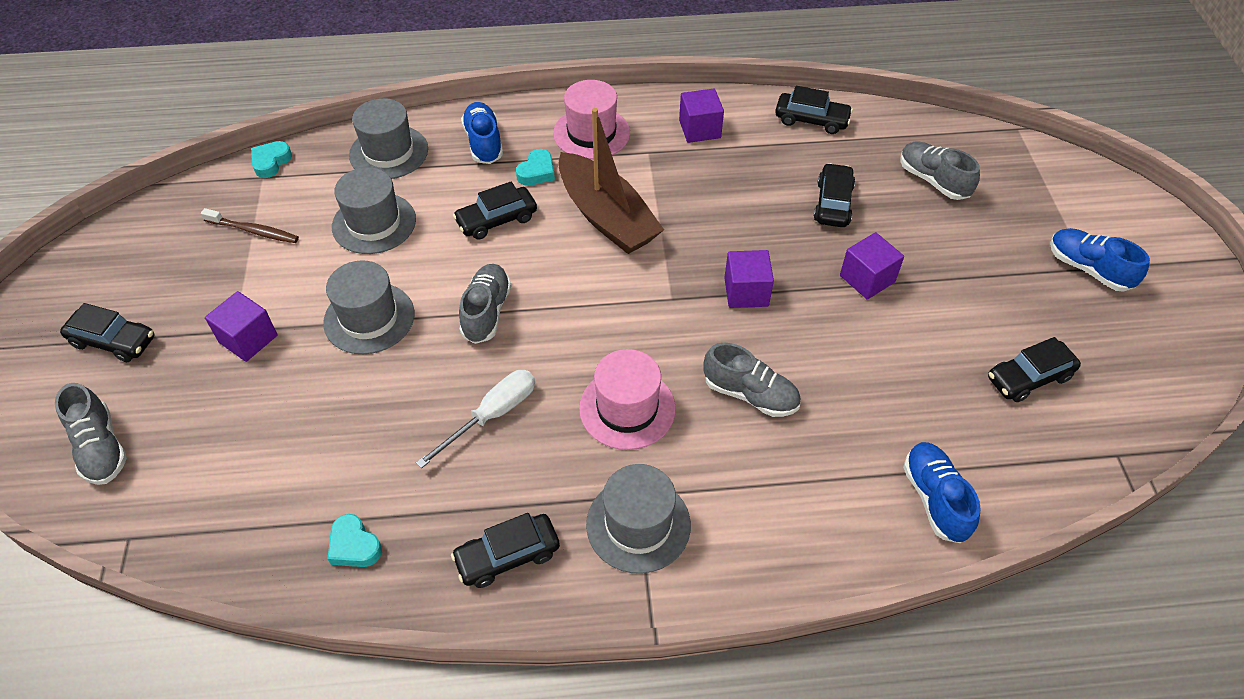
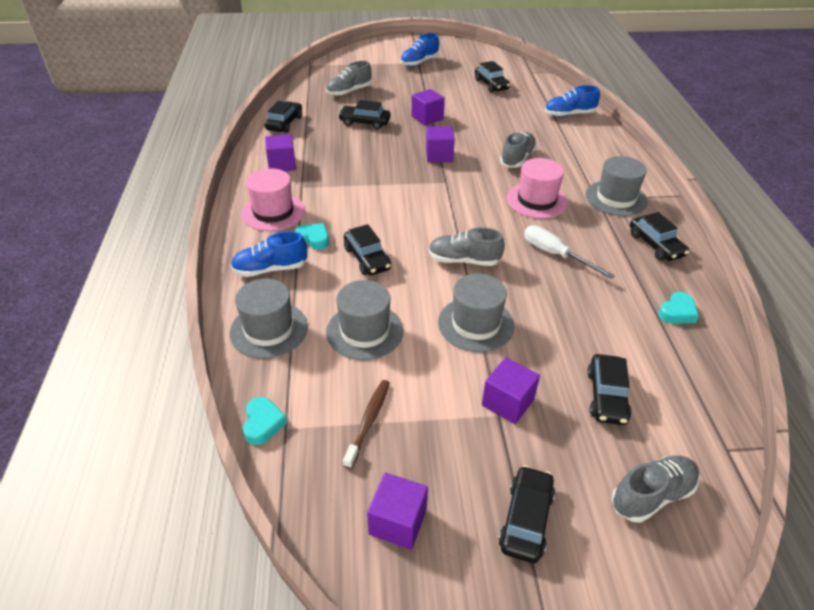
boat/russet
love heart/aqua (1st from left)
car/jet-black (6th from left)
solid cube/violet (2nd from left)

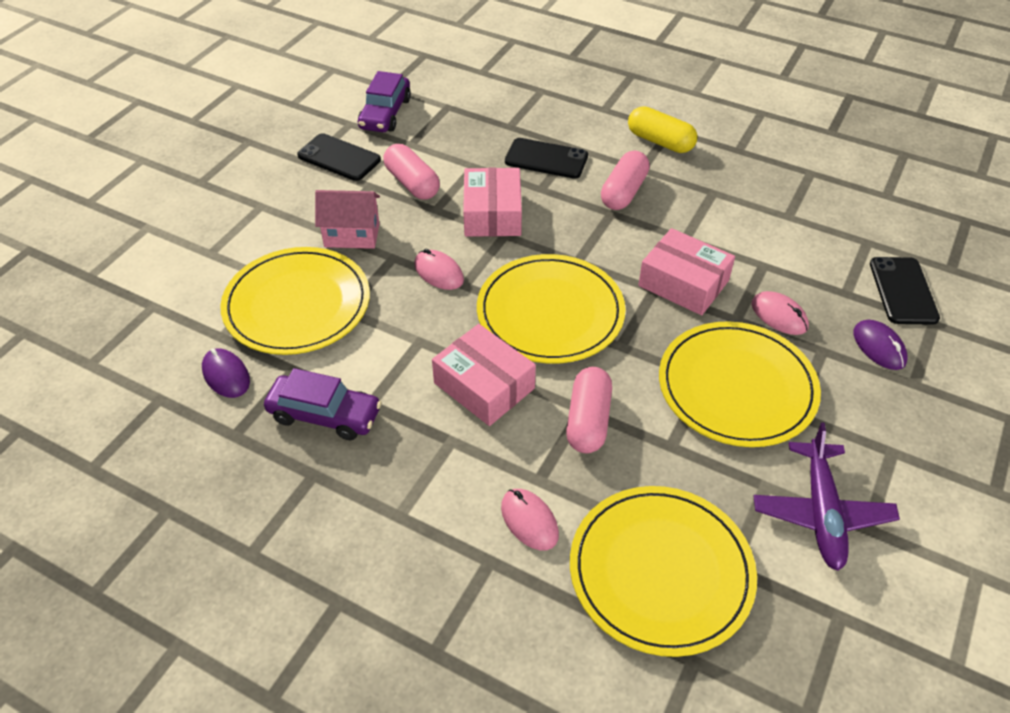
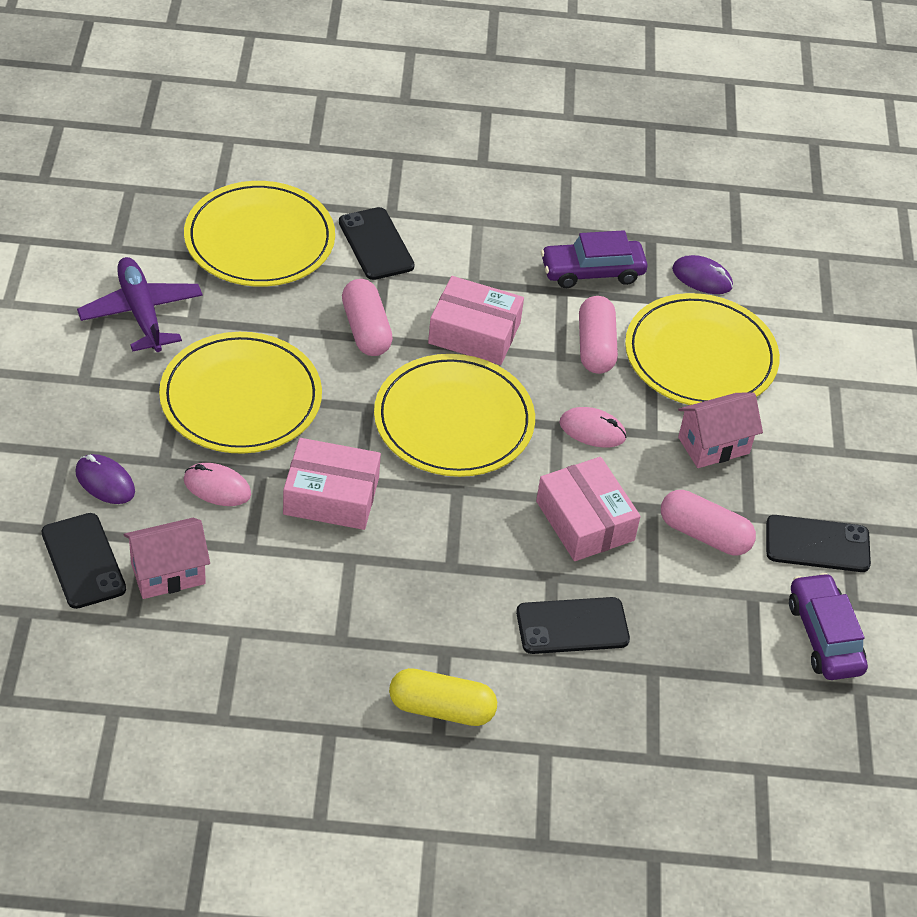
pill shape/pink (2nd from left)
mobile phone/jet-black (2nd from left)
house/pink (1st from left)

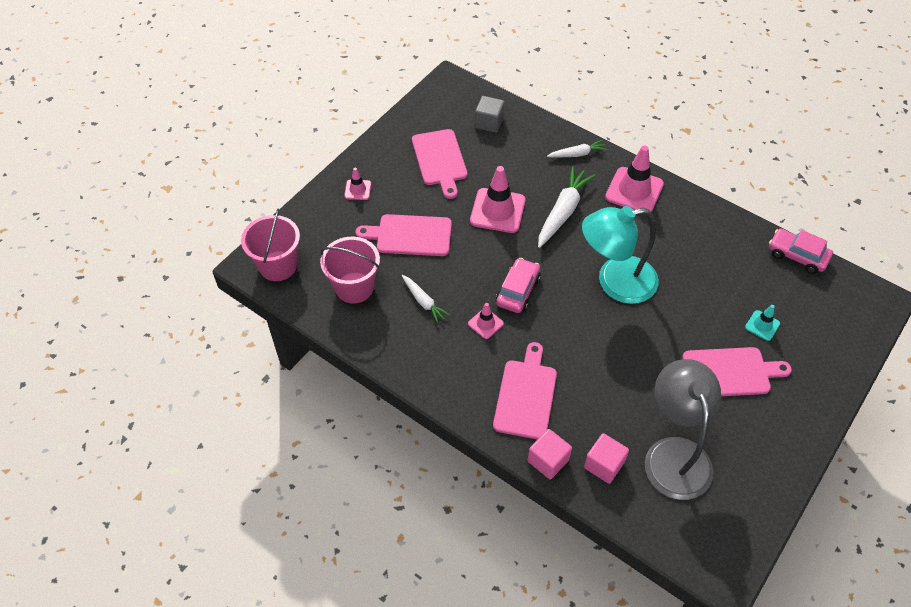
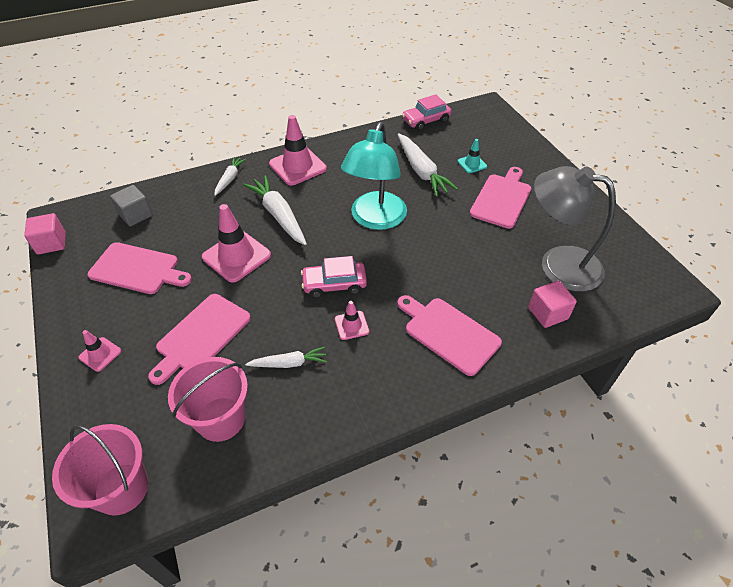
car/pink (1st from left)
solid cube/pink (1st from left)
toy carrot/snow-white (4th from left)

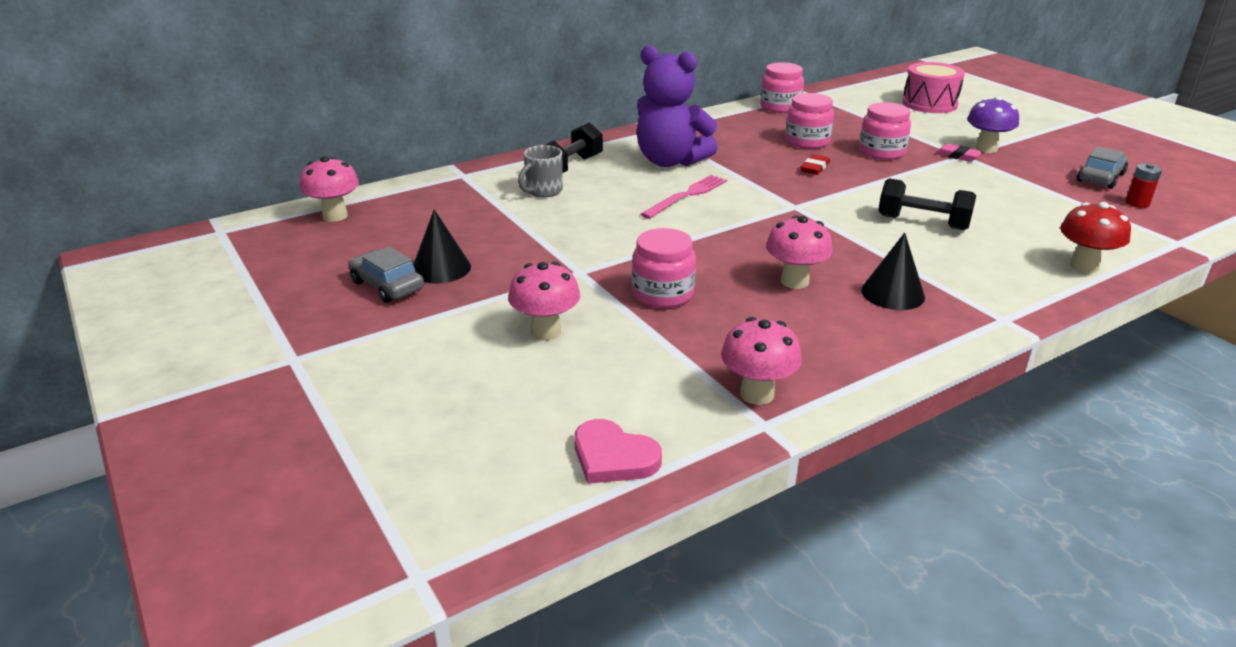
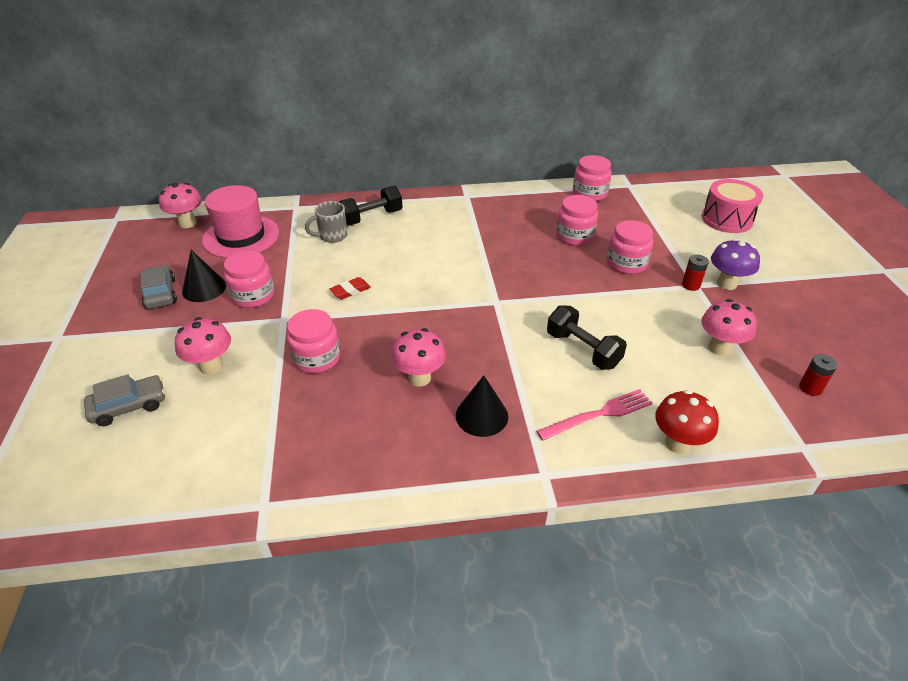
teddy/violet
power cell/red (1st from left)
car/ash-grey (1st from left)
eraser/red
dinner fork/pink
toadstool/pink (4th from left)
love heart/pink
hat/pink
preserve jar/pink (1st from left)

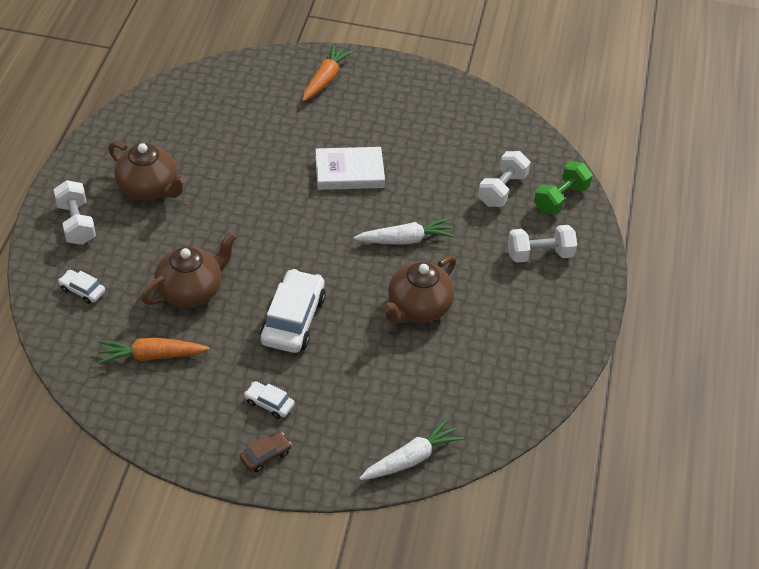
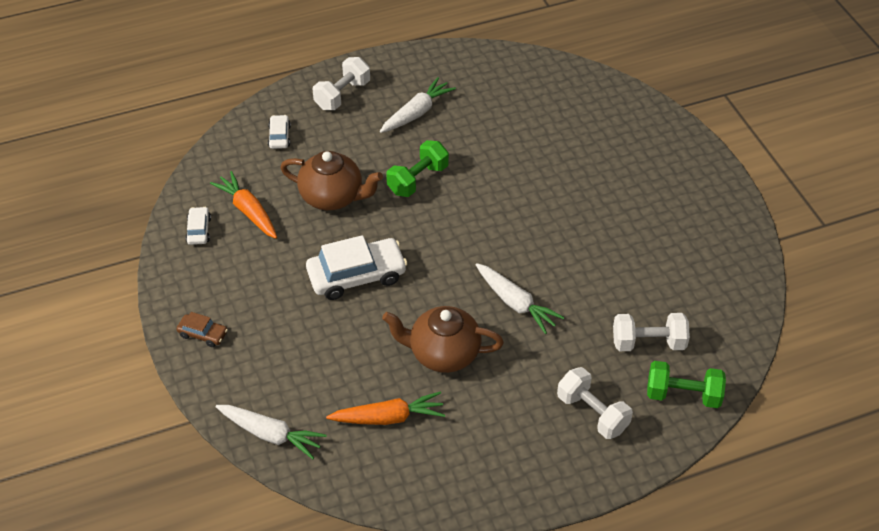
toy carrot/orange-coloured (2nd from left)
toy carrot/snow-white (2nd from left)
book/snow-white
car/snow-white (1st from left)
free weight/green (1st from left)

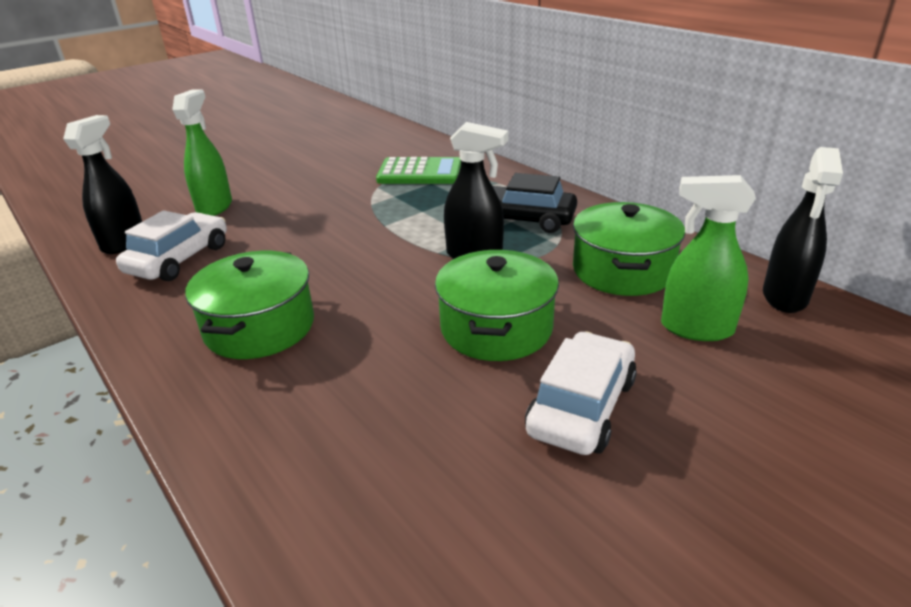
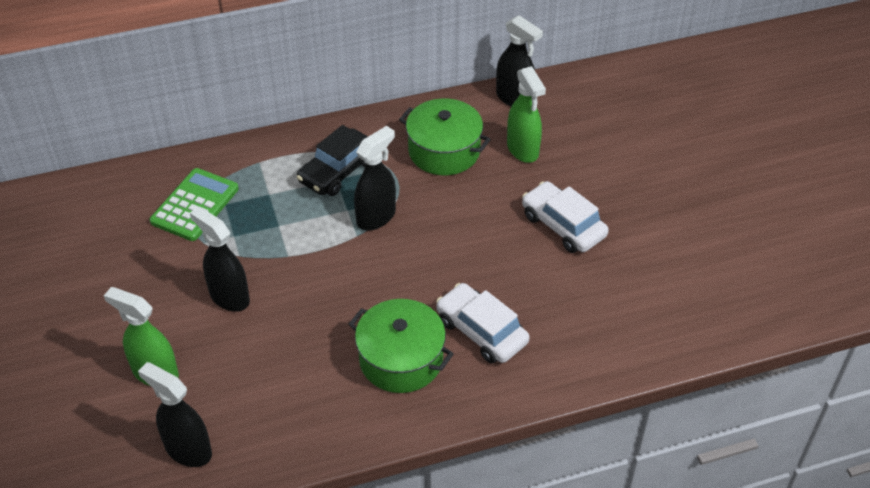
spray bottle/green (2nd from left)
car/snow-white (1st from left)
cooking pot/green (2nd from left in the first image)
spray bottle/jet-black (2nd from left)

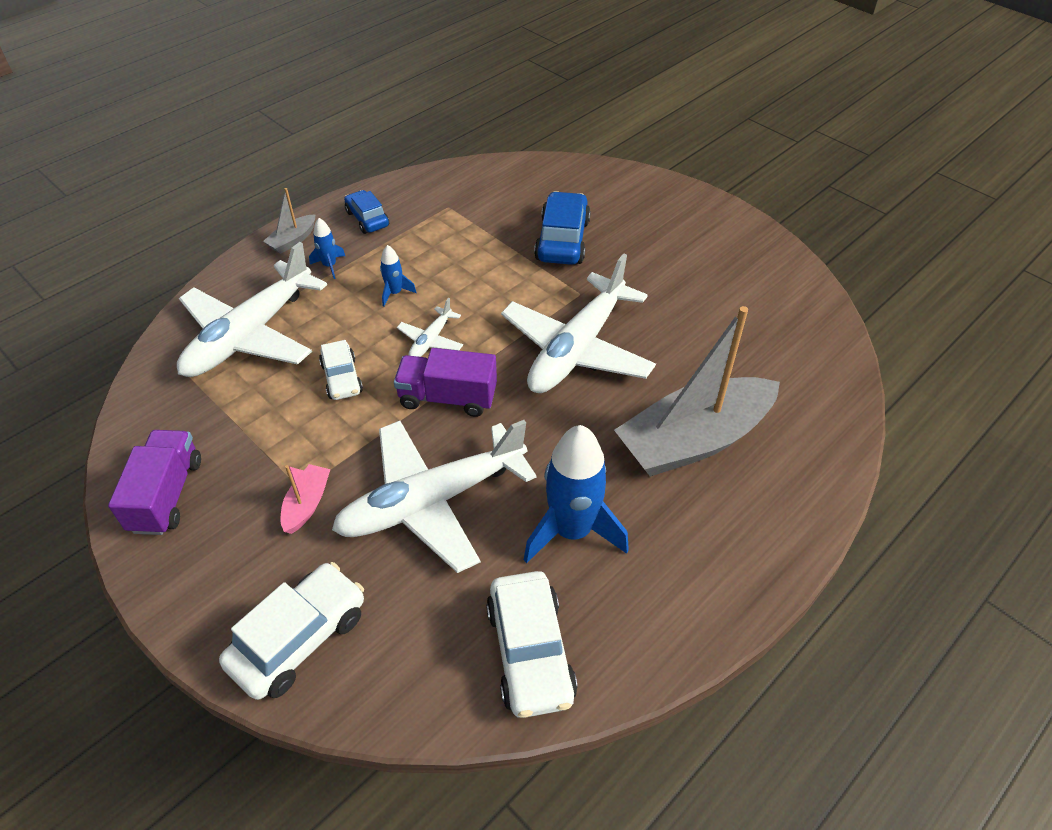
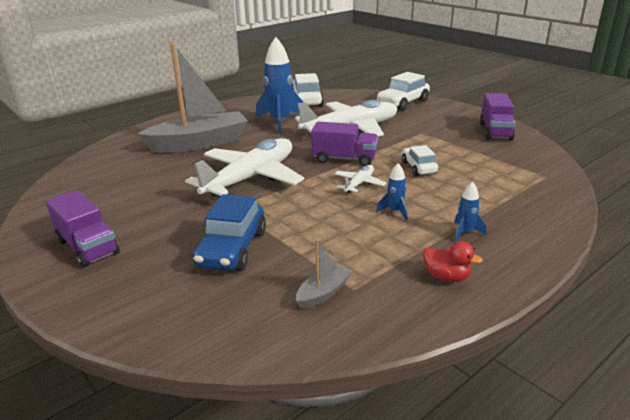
boat/ash-grey (2nd from left)
duck/red
aeroplane/snow-white (1st from left in the first image)
boat/pink
lorry/violet (1st from left)

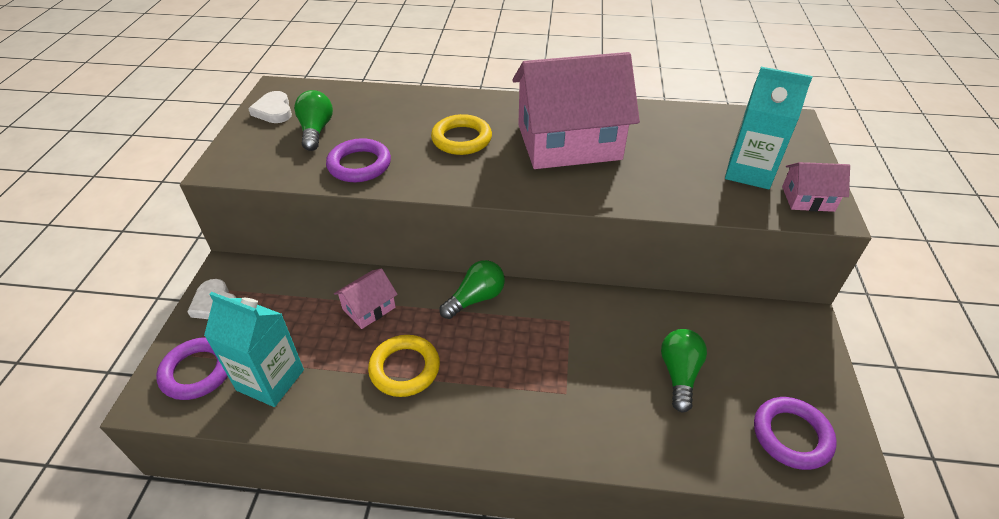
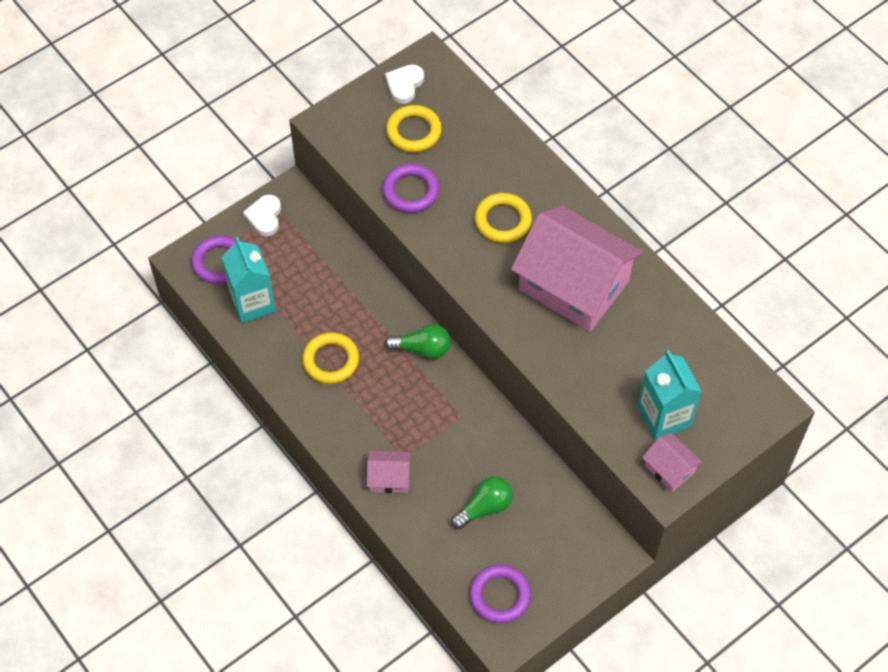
hoop/bright yellow (2nd from left)
house/pink (1st from left)

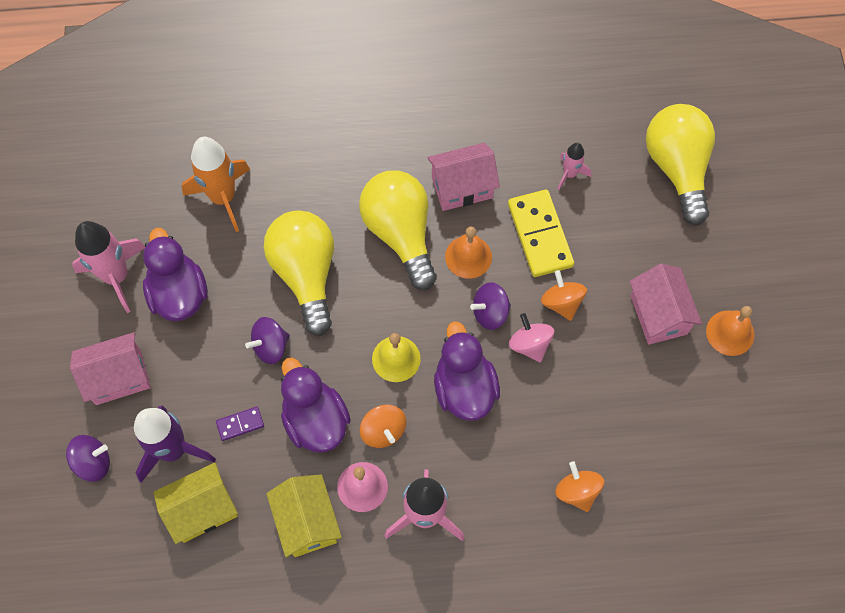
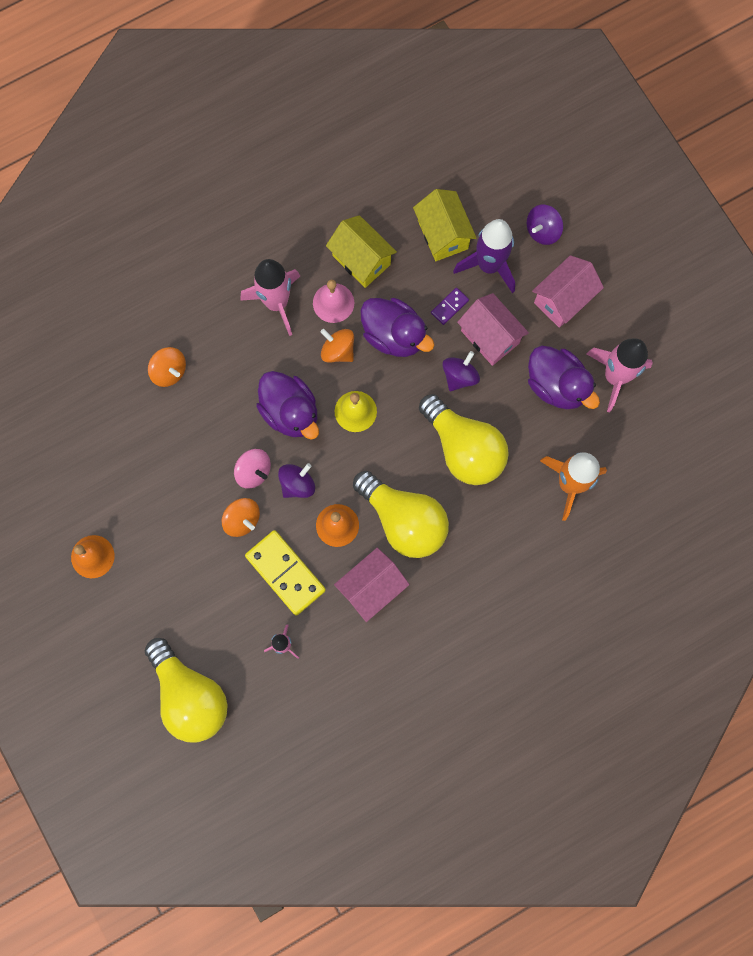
house/pink (2nd from left)
house/bright yellow (2nd from left)

